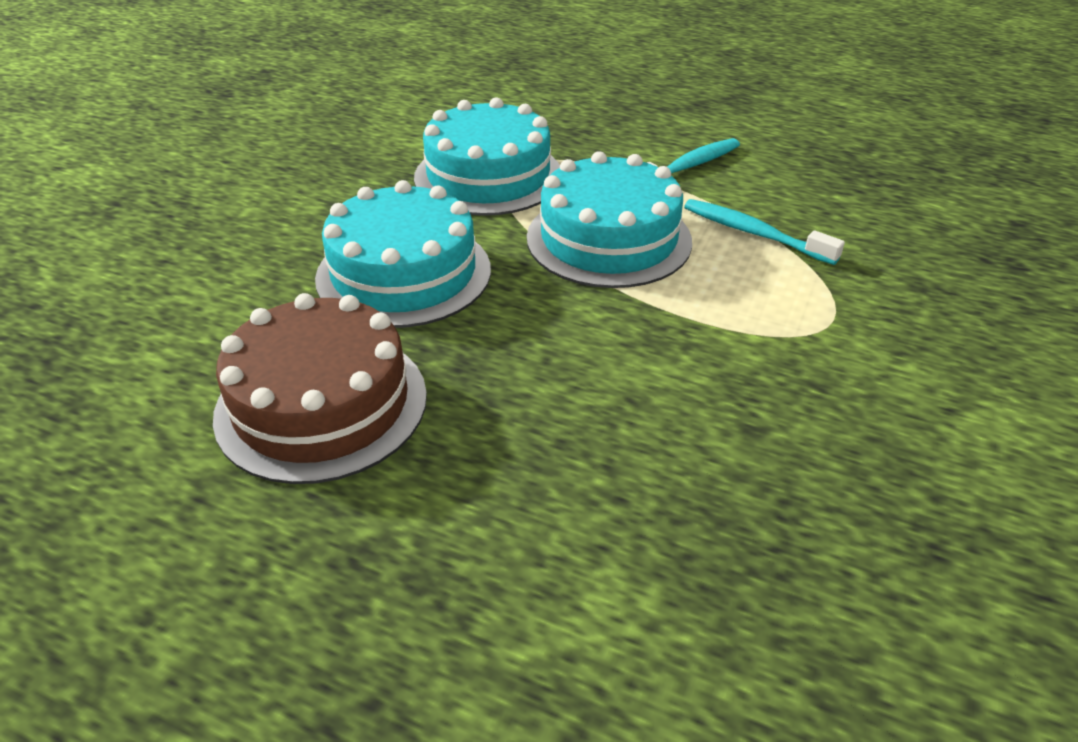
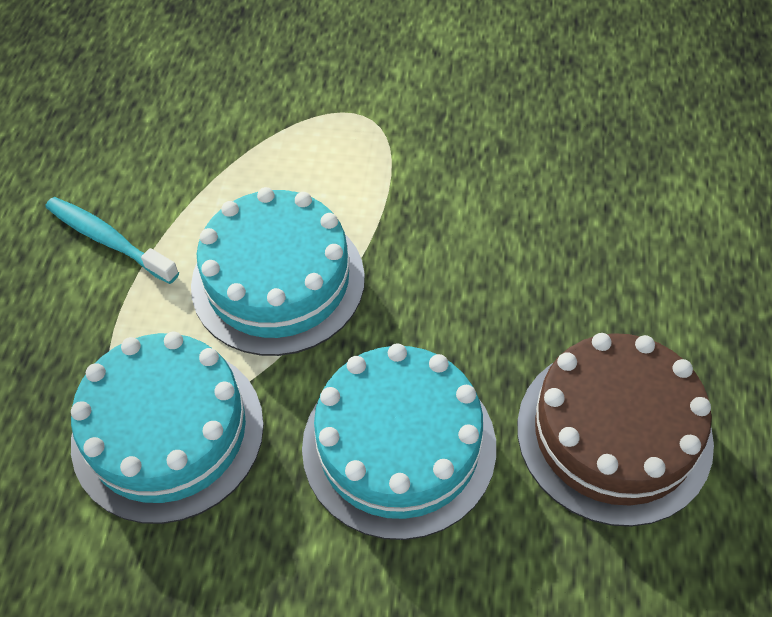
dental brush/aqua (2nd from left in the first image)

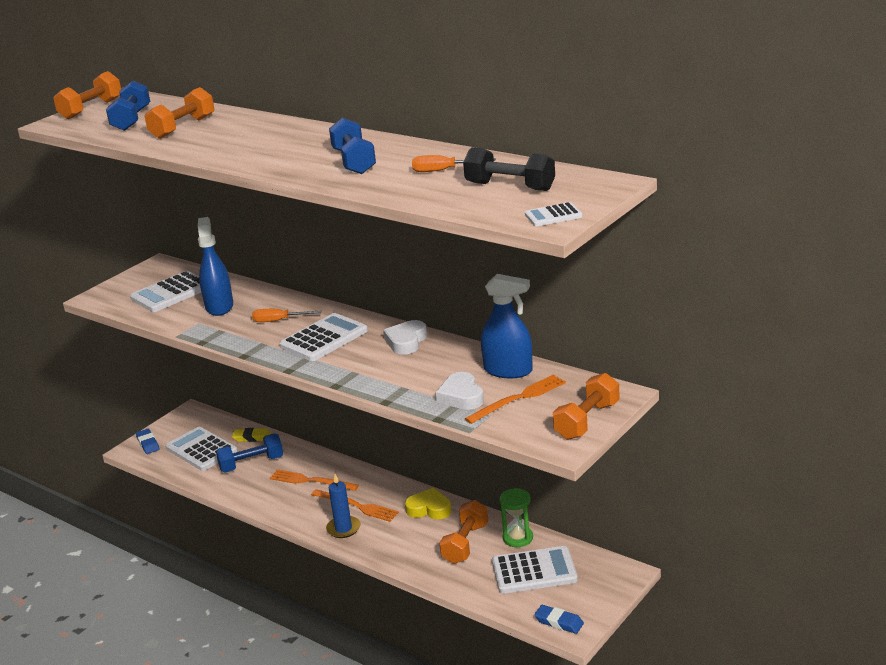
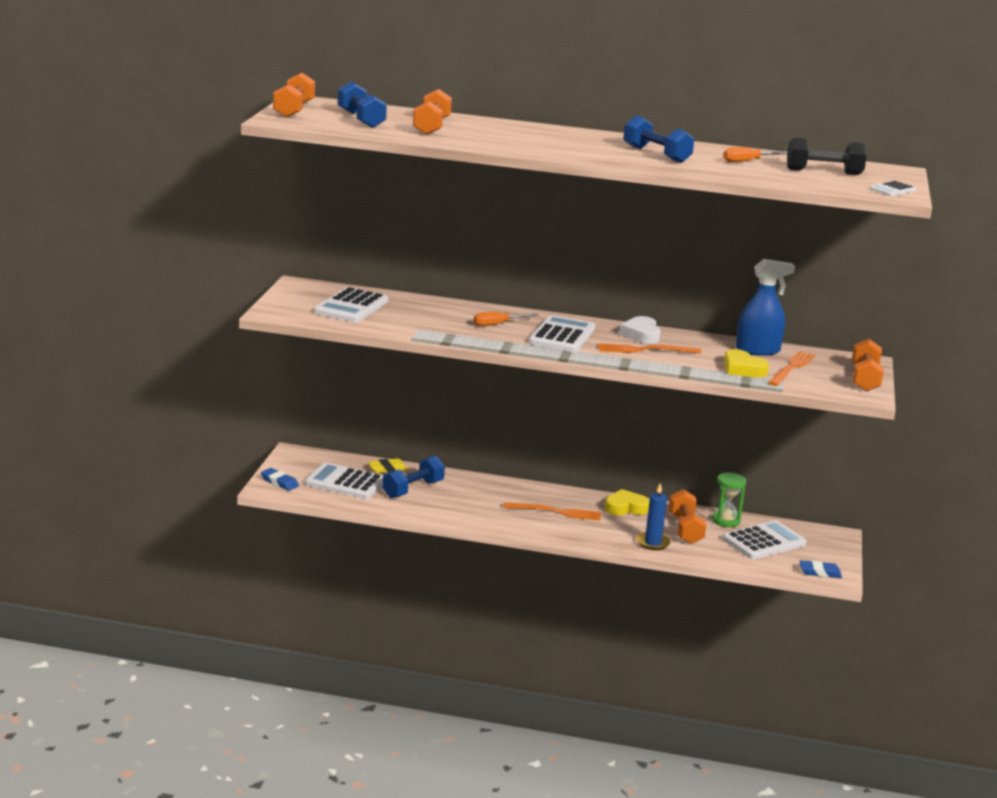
spray bottle/blue (1st from left in the first image)
love heart/bright yellow (2nd from left)
dinner fork/orange-coloured (2nd from left)
wax candle/blue

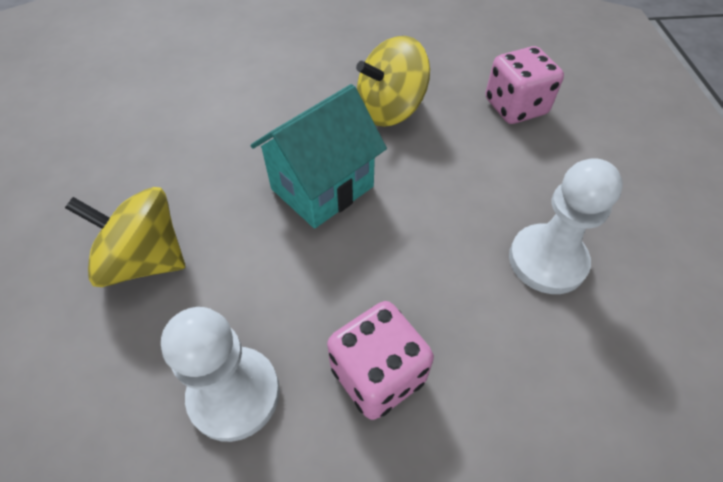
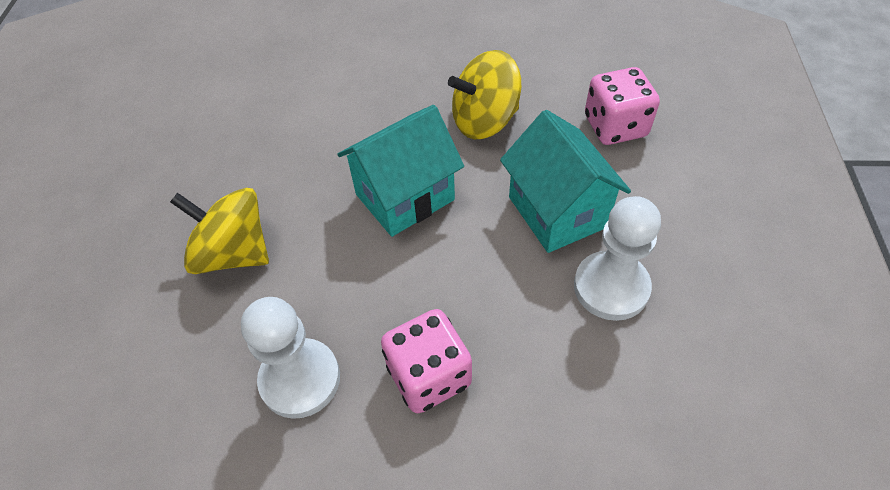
house/aqua (2nd from left)

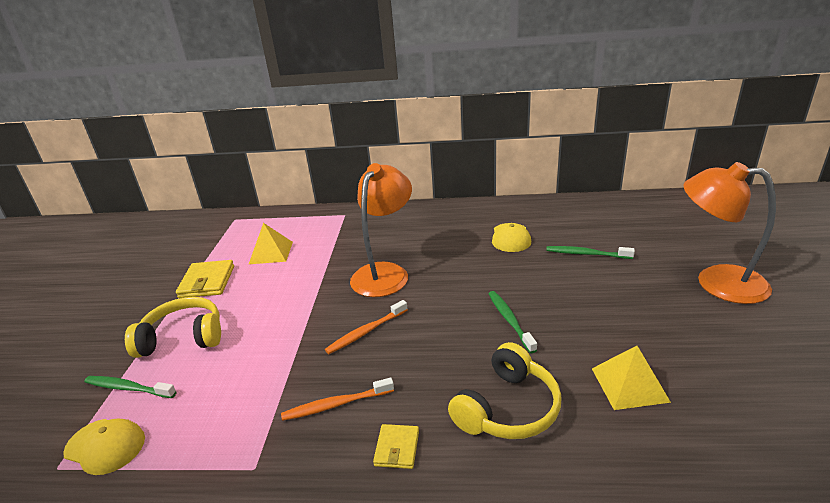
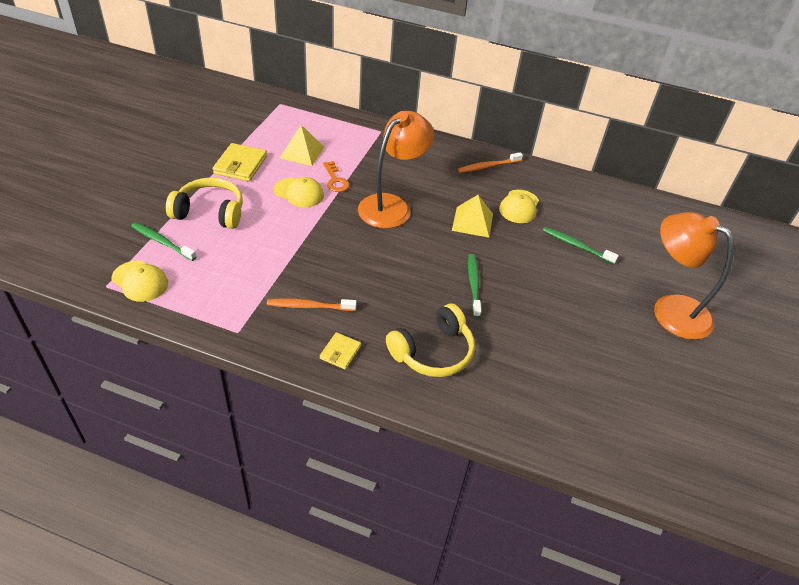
dental brush/orange-coloured (2nd from left)
pyramid/bright yellow (2nd from left)
latchkey/orange-coloured
cap/bright yellow (2nd from left)

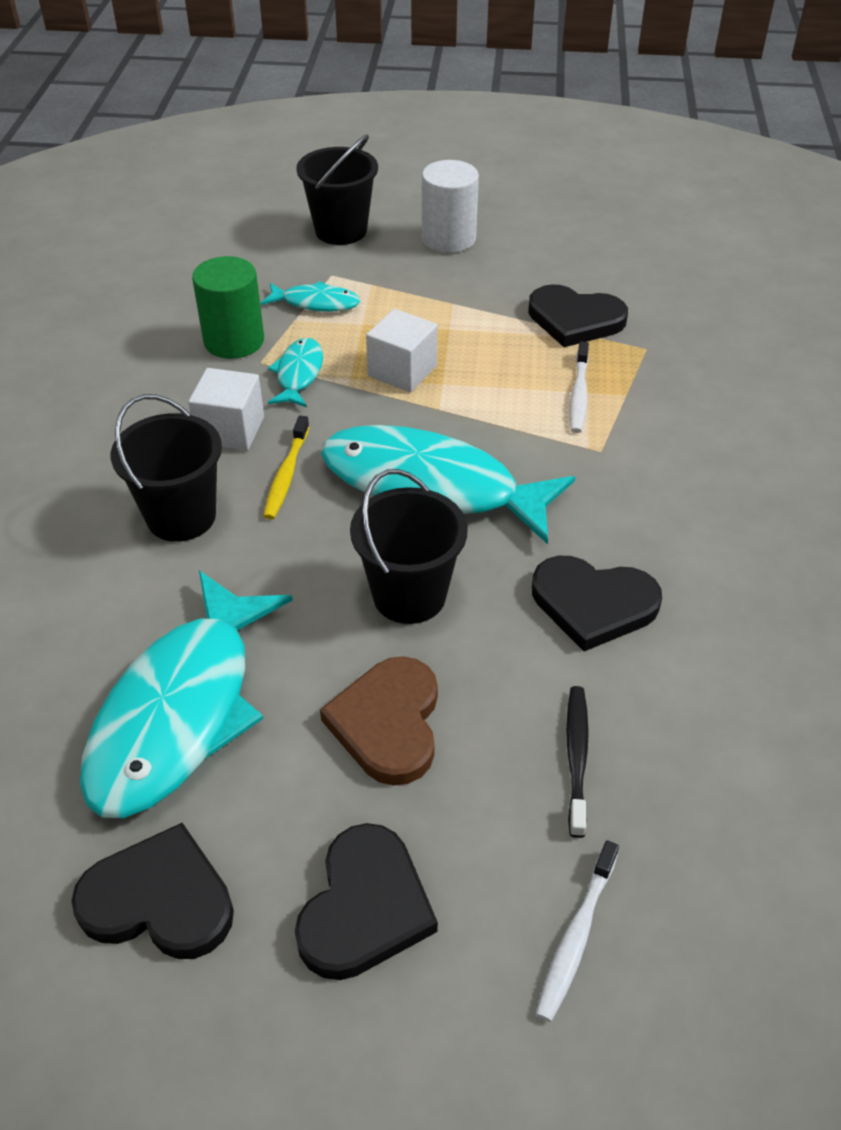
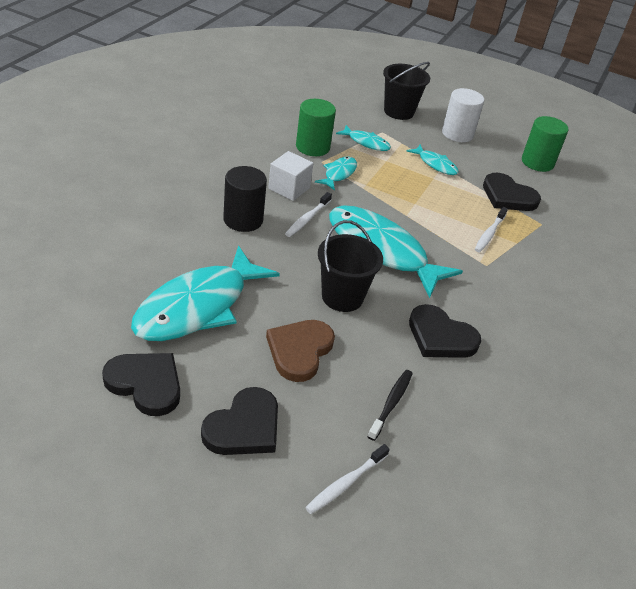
solid cube/snow-white (2nd from left in the first image)
solid cylinder/jet-black
dental brush/snow-white (1st from left)
solid cylinder/green (2nd from left)
fish/aqua (5th from left)

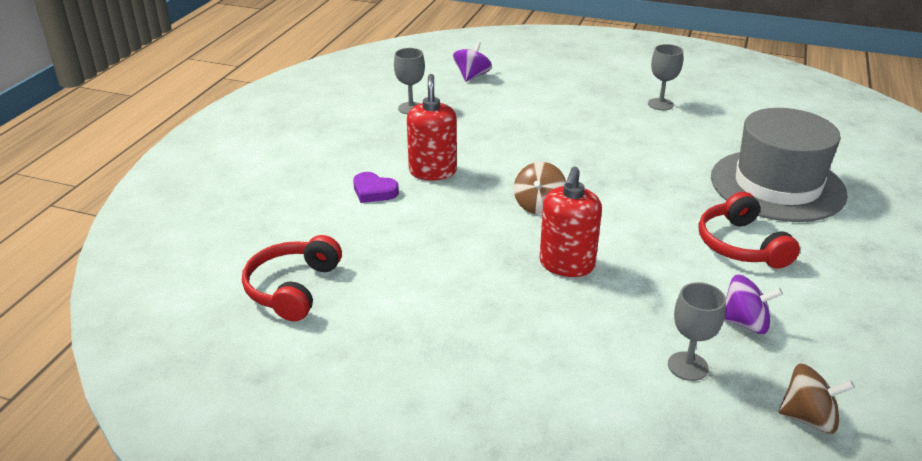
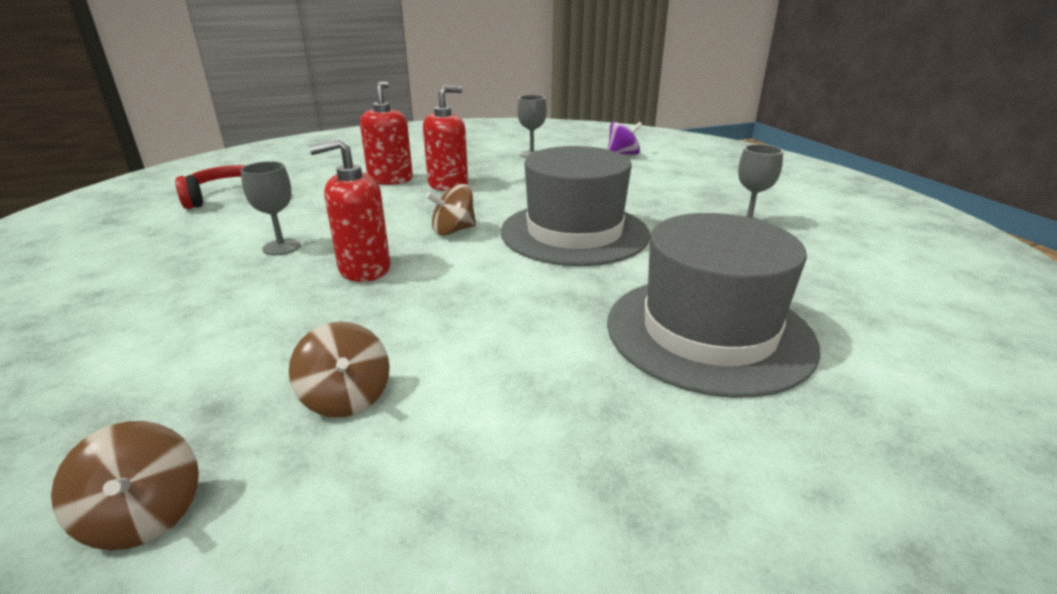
soap dispenser/red (2nd from left)
headset/red (2nd from left in the first image)
toy top/russet (2nd from left)
chalice/ash-grey (1st from left)
hat/ash-grey (1st from left)

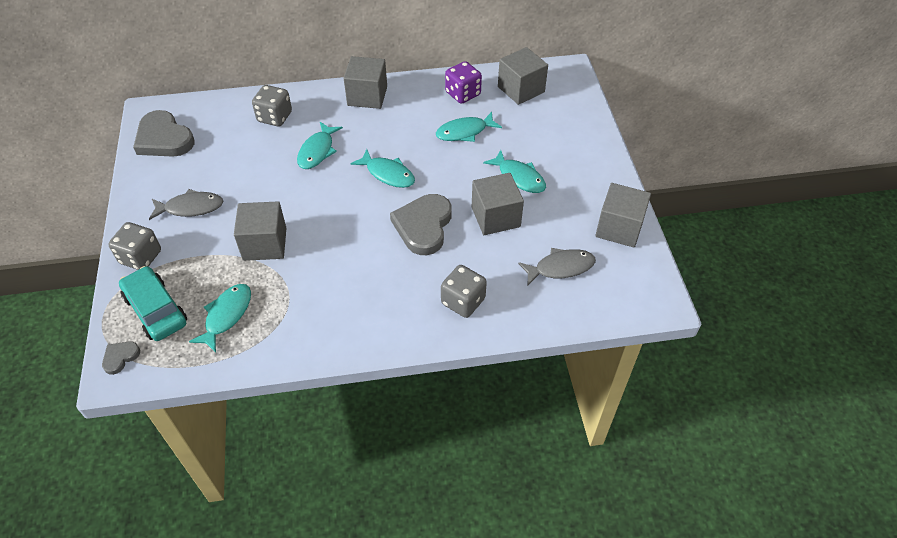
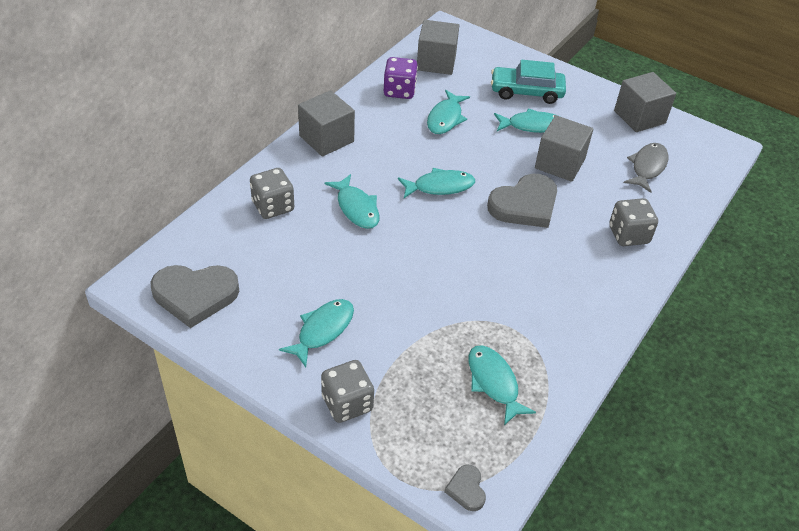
fish/aqua (1st from left)
love heart/ash-grey (3rd from left)
solid cube/ash-grey (1st from left in the first image)
car/aqua

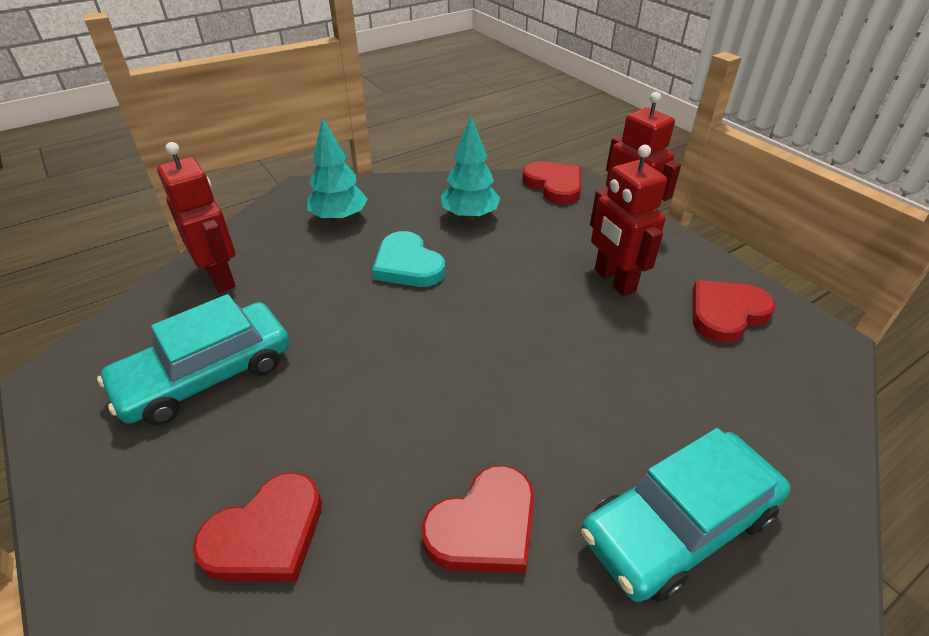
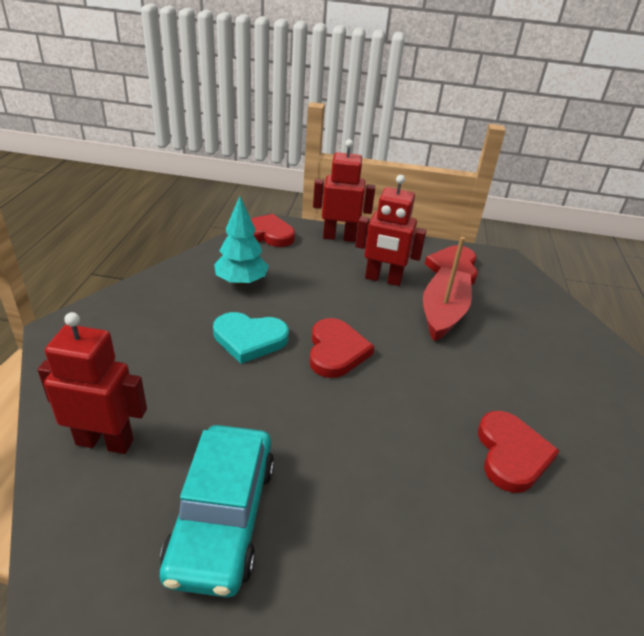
tree/aqua (1st from left in the first image)
car/aqua (2nd from left in the first image)
love heart/red (2nd from left)
boat/red

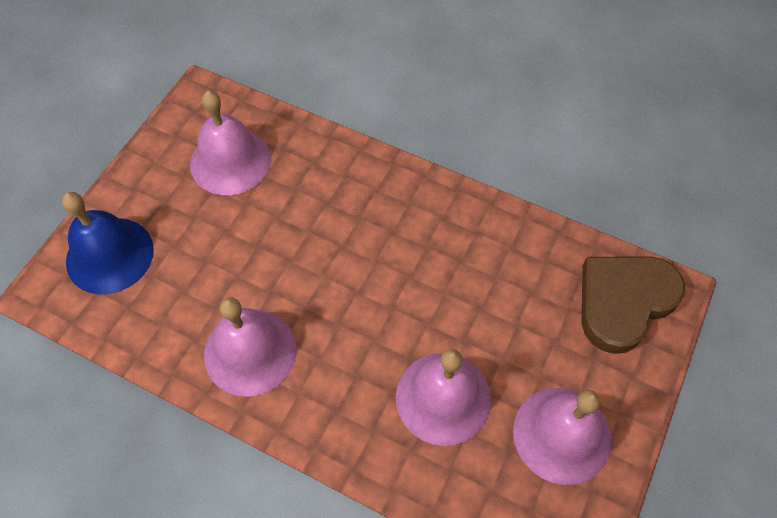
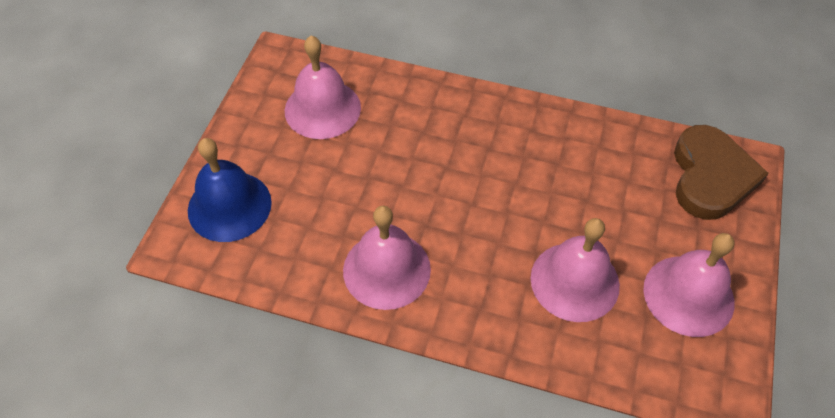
love heart/russet

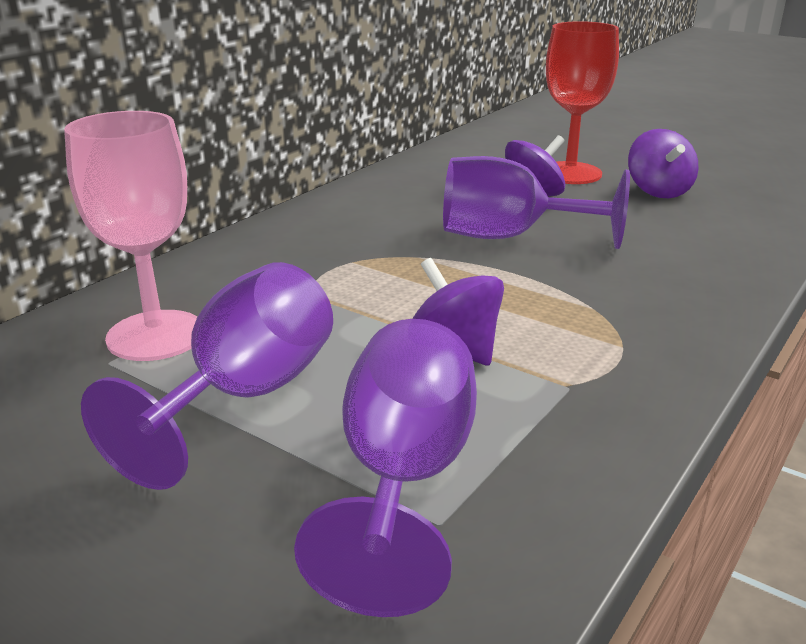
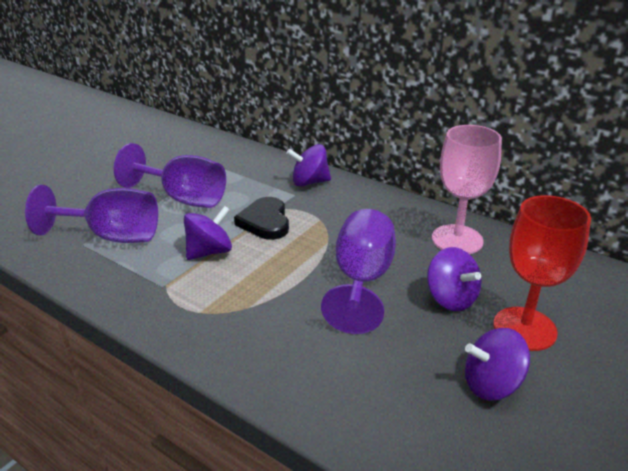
chalice/pink
toy top/violet (2nd from left)
love heart/jet-black

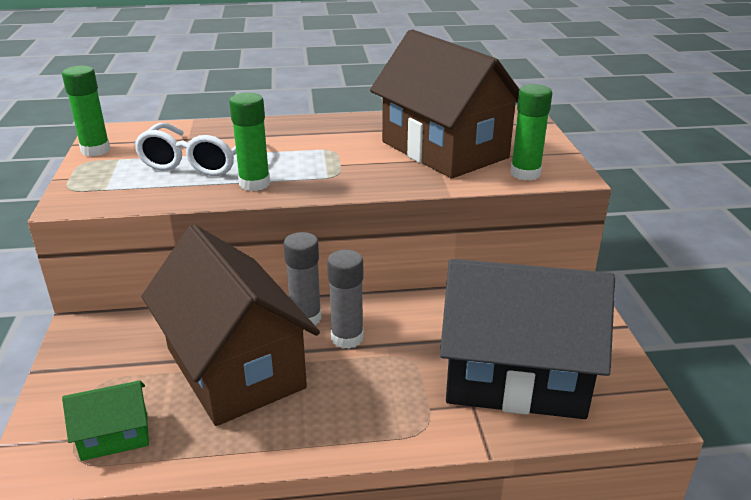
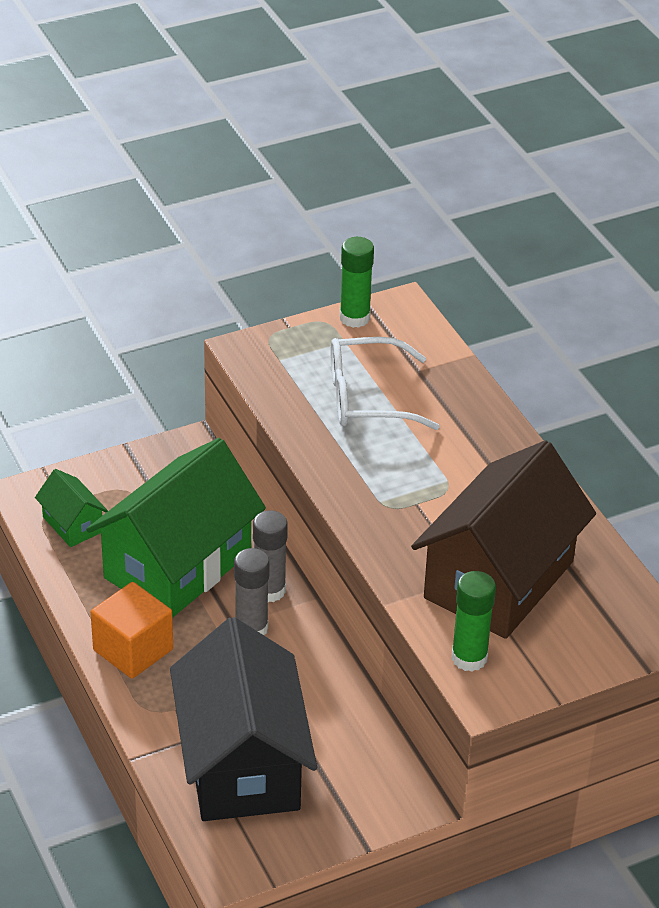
stick of glue/green (2nd from left in the first image)
house/green (2nd from left)
solid cube/orange-coloured

